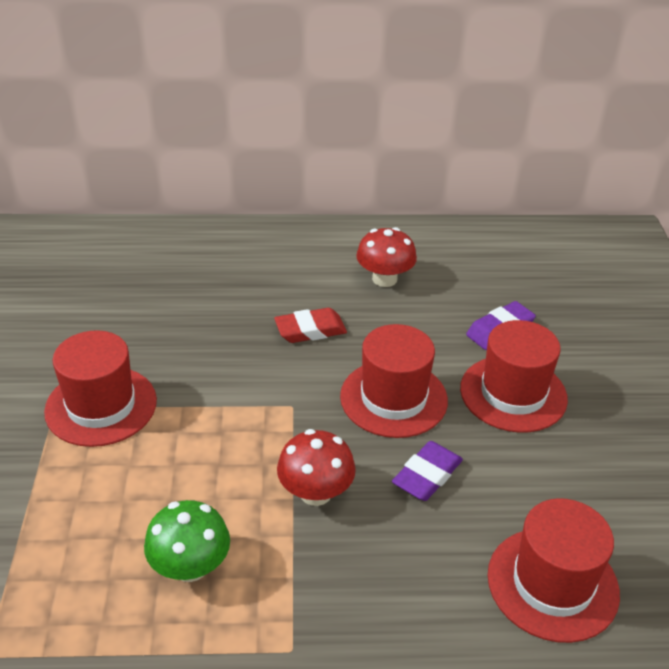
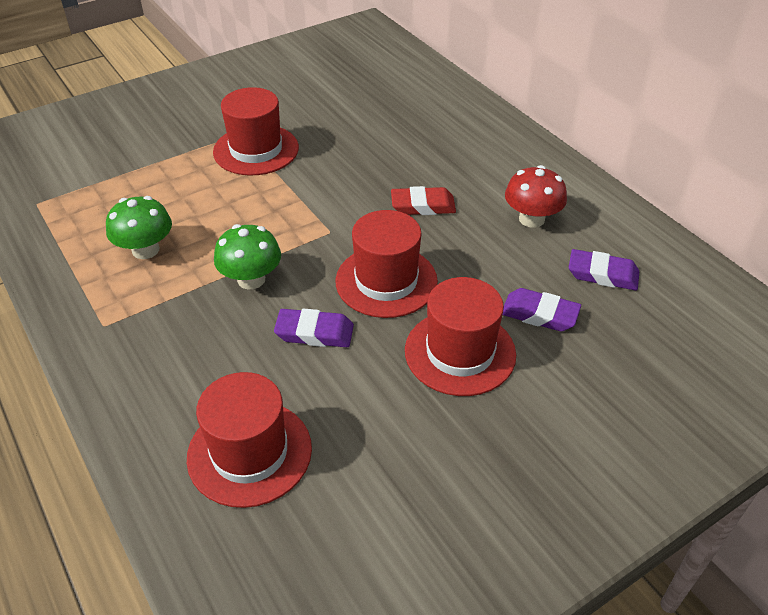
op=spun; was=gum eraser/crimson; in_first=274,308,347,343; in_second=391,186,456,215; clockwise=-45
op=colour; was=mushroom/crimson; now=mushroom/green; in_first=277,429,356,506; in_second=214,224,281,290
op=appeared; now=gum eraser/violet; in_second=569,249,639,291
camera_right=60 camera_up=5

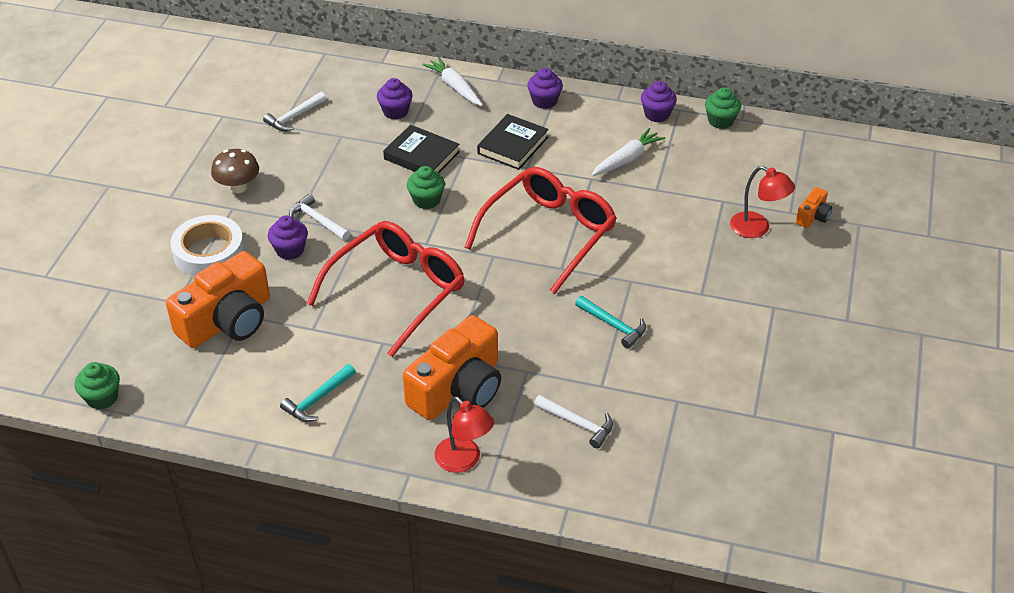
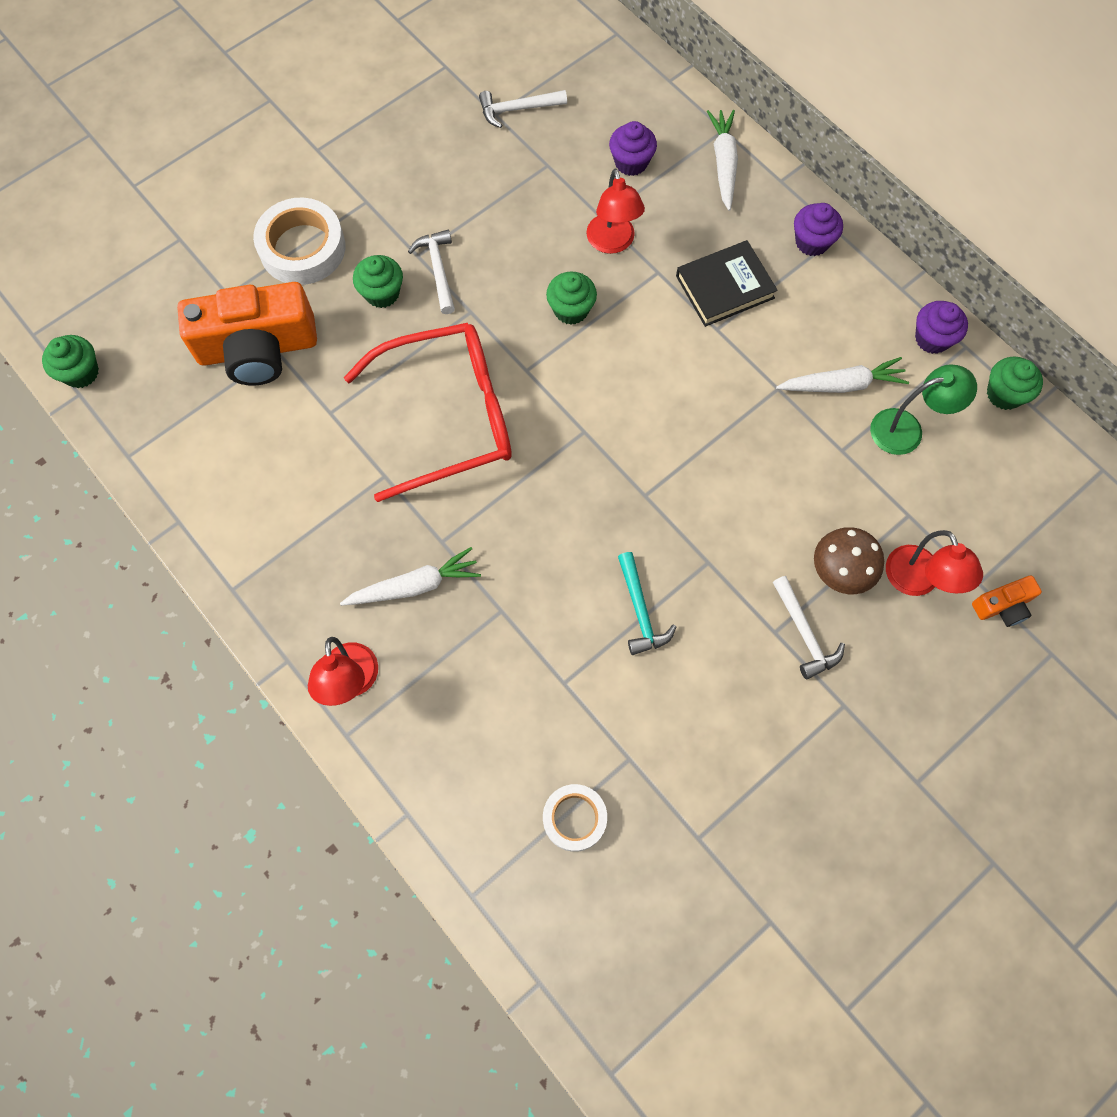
op=relocated; was=mushroom/brown; in_first=211,149,259,193; in_second=814,527,884,594
op=colour; was=fairy cake/violet; now=fairy cake/green; in_first=268,215,308,260; in_second=353,255,403,308
op=missing; was=claw hammer/aqua; in_first=280,364,356,422
op=exchanged; was=book/jet-black; now=desk lamp/crimson; in_first=383,125,460,173; in_second=586,169,645,254
op=exchanged; was=photo camera/orange-coloured; now=root vegetable/white; in_first=403,315,501,420; in_second=340,547,481,606
op=missing; was=spectacles/crimson; in_first=465,167,617,294
op=relocated; was=claw hammer/white; in_first=534,395,613,449; in_second=773,576,845,680
op=appeared; now=roll of tape/white; in_second=543,784,607,852
op=appeared; now=desk lamp/green; in_second=870,364,977,455
camera_right=35 camera_up=25

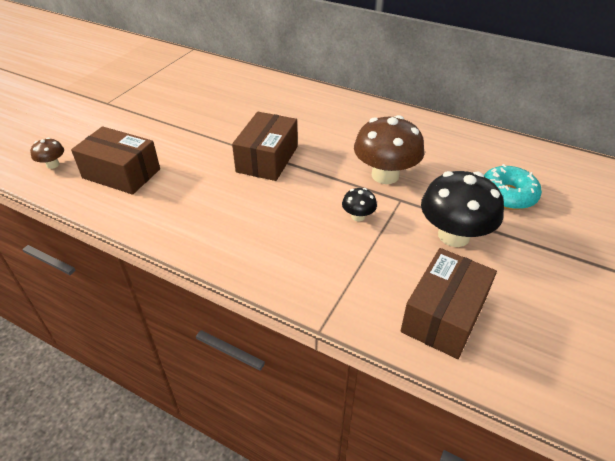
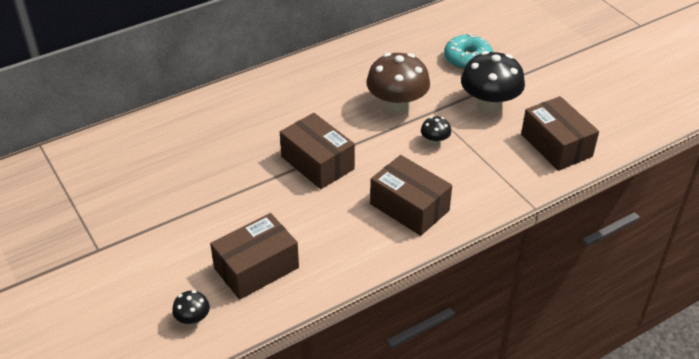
op=colour; was=mushroom/brown; now=mushroom/jet-black; in_first=30,138,64,169; in_second=172,290,210,326
op=appeared; now=package/brown; in_second=370,155,452,236
camera_right=-60 camera_up=0

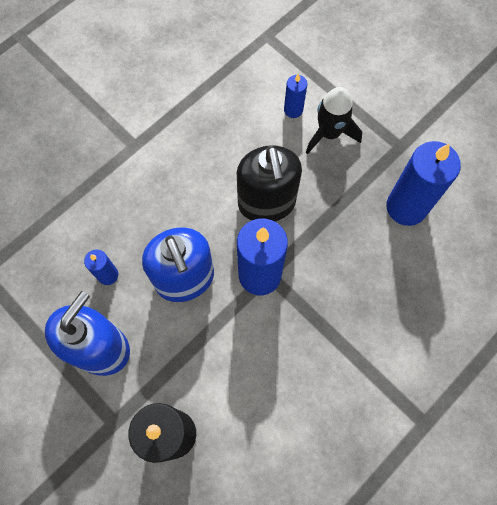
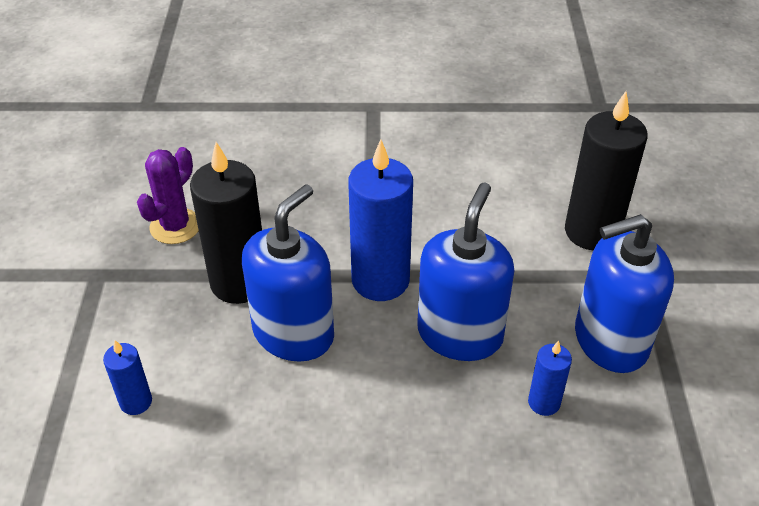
op=colour; was=soap dispenser/jet-black; now=soap dispenser/blue; in_first=237,145,302,222; in_second=242,184,334,362
op=missing; was=spaceship/jet-black; in_first=306,87,362,154
op=exchanged; was=pillar candle/blue; now=prickly plant/violet; in_first=386,141,461,226; in_second=137,147,199,244
op=appeared; now=pillar candle/jet-black; in_second=190,142,262,304
camera_right=-135 camera_up=-25

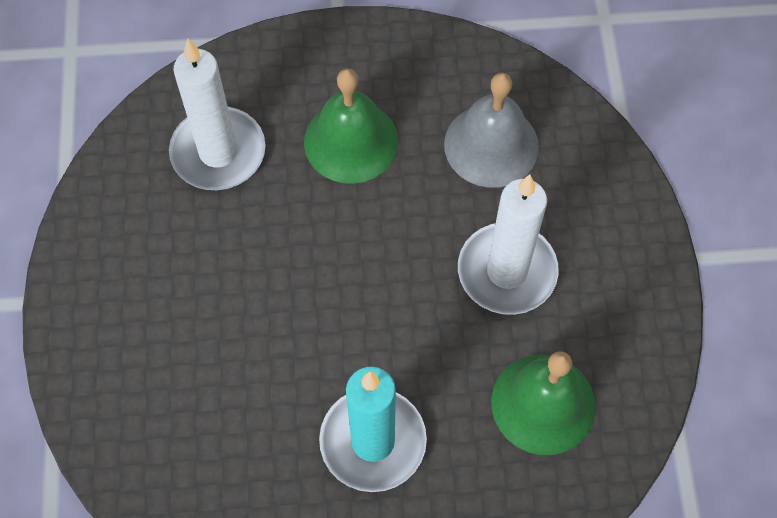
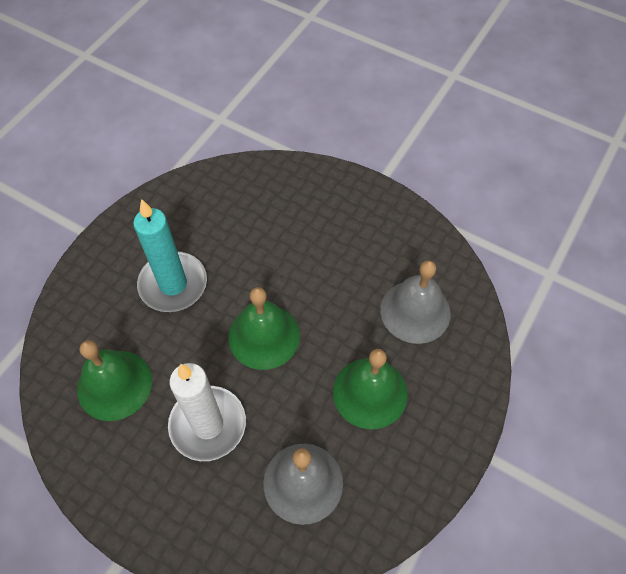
op=exchanged; was=pillar candle/white; now=bell/ash-grey; in_first=169,38,266,190; in_second=380,260,450,344
op=appeared; now=bell/green; in_second=228,287,300,370
camera_right=125 camera_up=-5

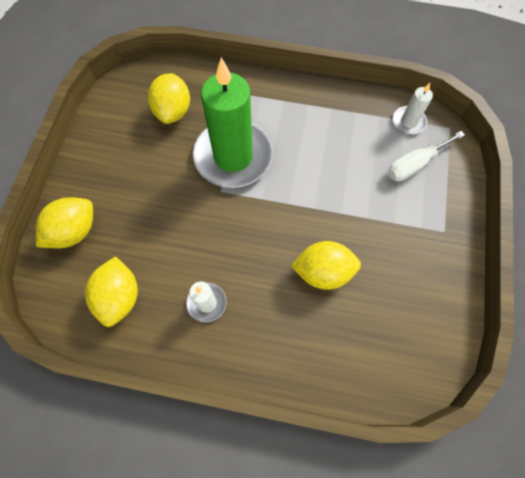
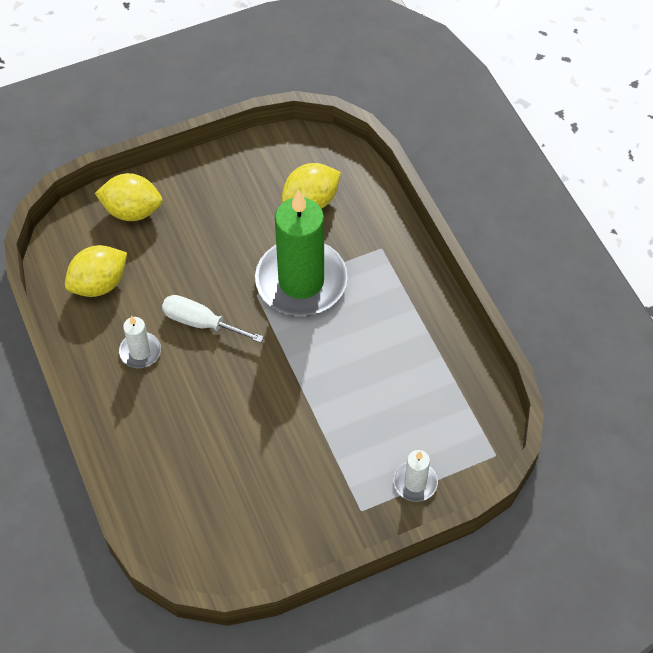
op=missing; was=lemon/bright yellow; in_first=291,241,361,290
op=relocated; was=screwdriver/white; in_first=388,131,465,181; in_second=162,295,264,343
op=relocated; was=pillar candle/white; in_first=393,83,433,134; in_second=393,450,438,502
camera_right=55 camera_up=-10

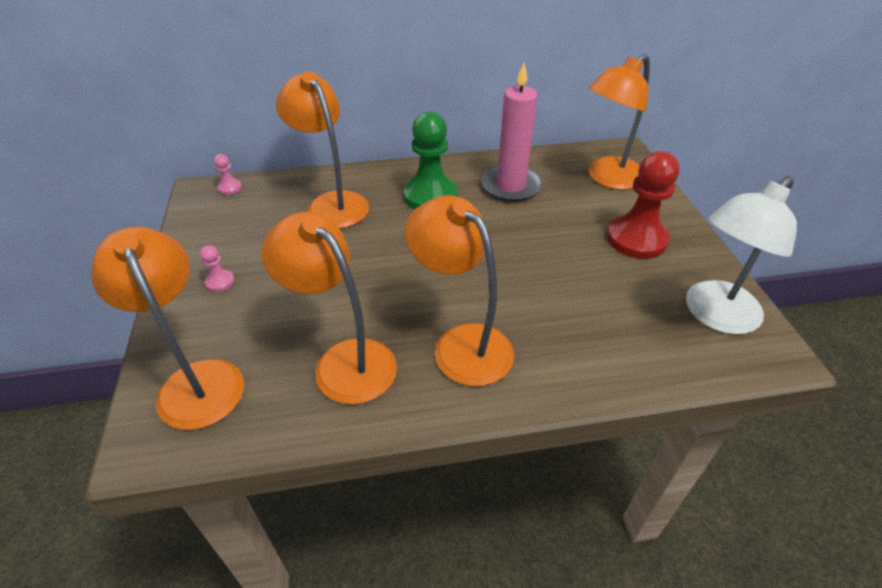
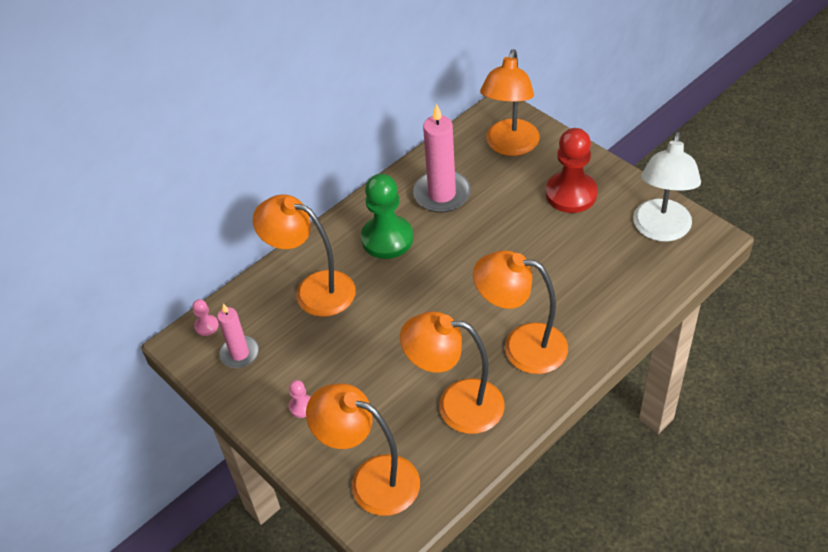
op=appeared; now=pillar candle/pink; in_second=217,304,259,368
camera_right=-30 camera_up=5

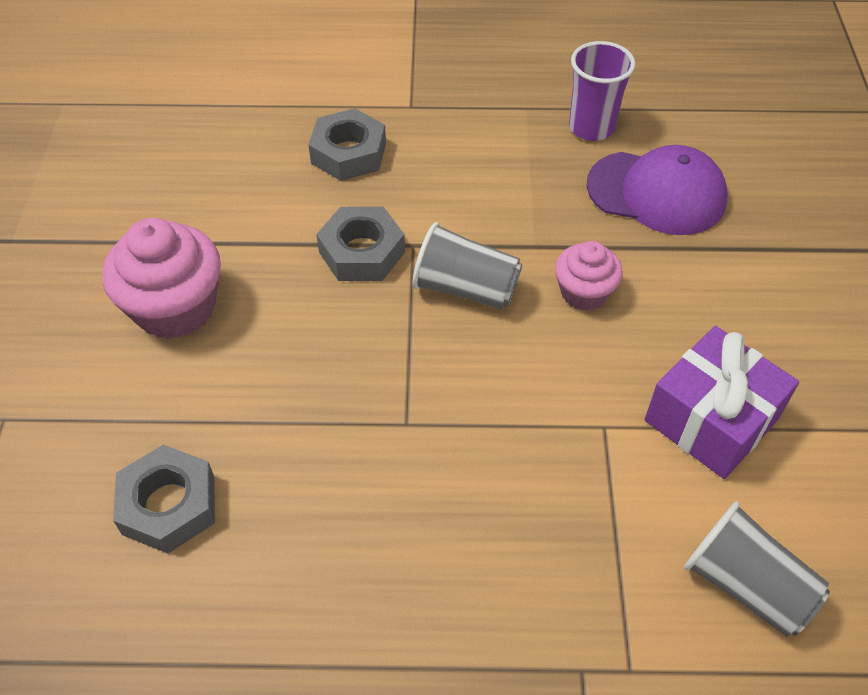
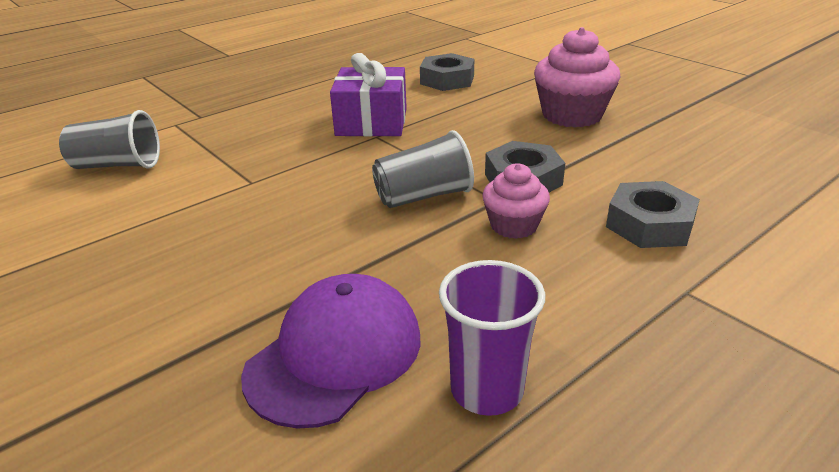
op=relocated; was=fairy cake/pink; in_first=555,241,623,311; in_second=482,163,550,239
op=spun; was=peaked cap/violet; in_first=587,145,728,235; in_second=241,274,421,429; clockwise=150
op=relocated; was=present/violet; in_first=645,326,799,479; in_second=330,53,407,137
camera_right=140 camera_up=-20

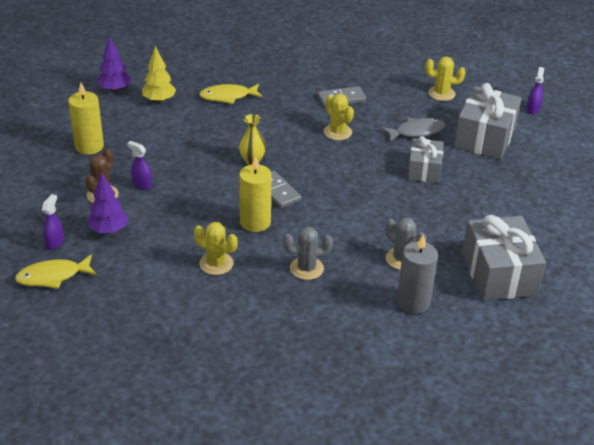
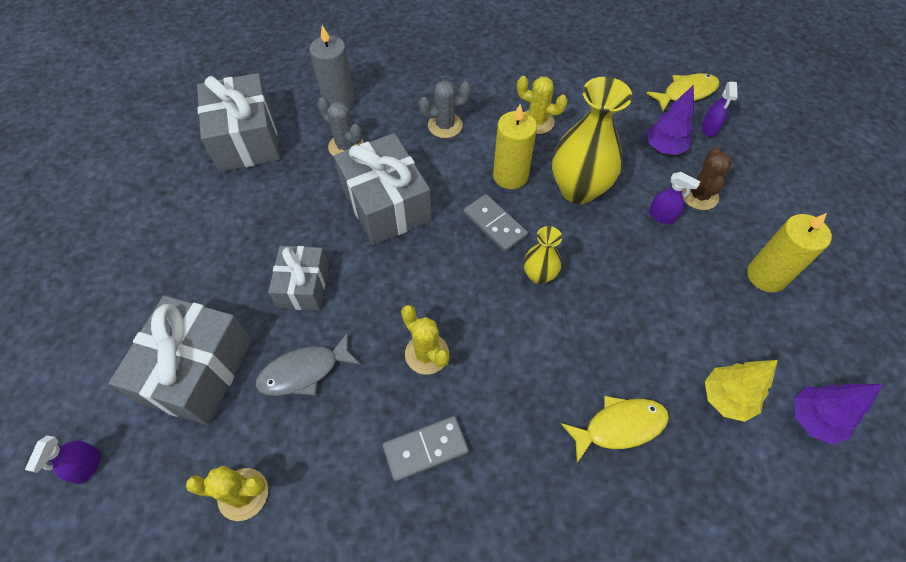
op=appeared; now=present/ash-grey; in_second=334,133,432,245
op=appeared; now=flower vase/bright yellow; in_second=552,77,632,204
camera_right=175 camera_up=20

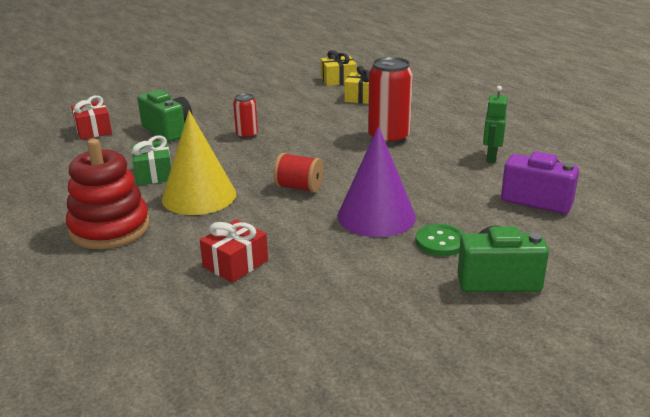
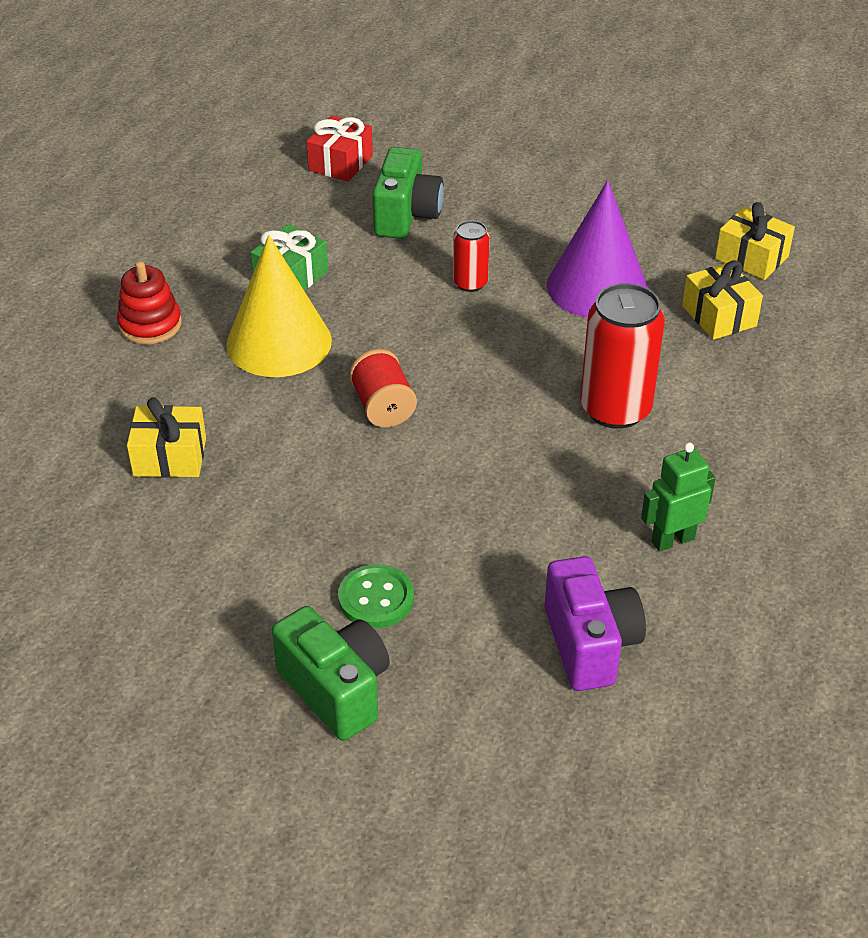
op=size; was=stacking toy/crimson; in_first=66,139,150,249; in_second=117,261,182,345; ratio=0.61
op=colour; was=present/crimson; now=present/bright yellow; in_first=200,220,268,283; in_second=127,397,206,477
op=relocated; was=cone/violet; in_first=337,126,416,237; in_second=547,181,648,318
camera_right=50 camera_up=15

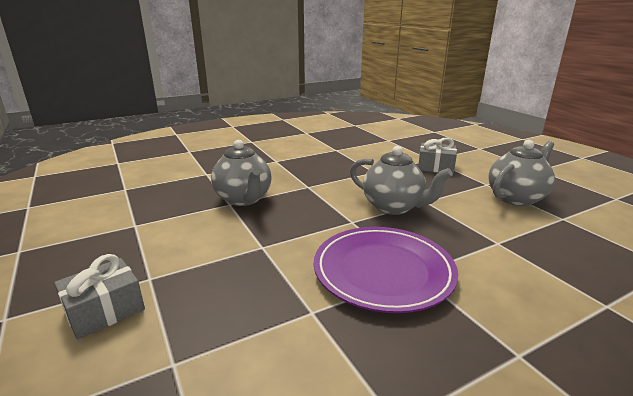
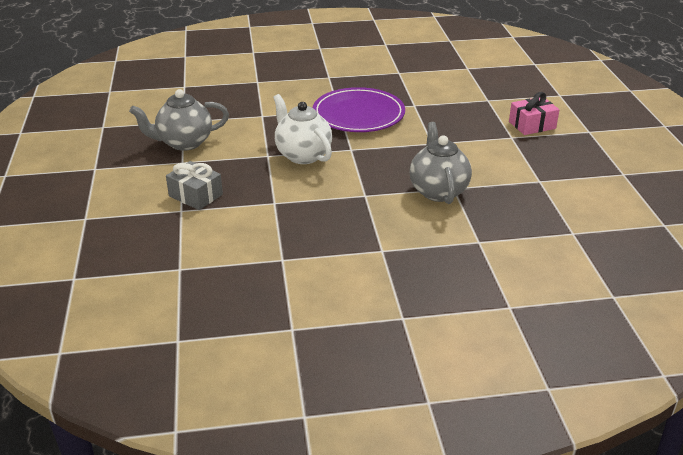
op=colour; was=present/ash-grey; now=present/pink; in_first=54,254,145,340; in_second=509,92,559,135
op=colour; was=tea pot/ash-grey; now=tea pot/white; in_first=350,146,453,215; in_second=273,94,332,164
camera_right=-160 camera_up=10

